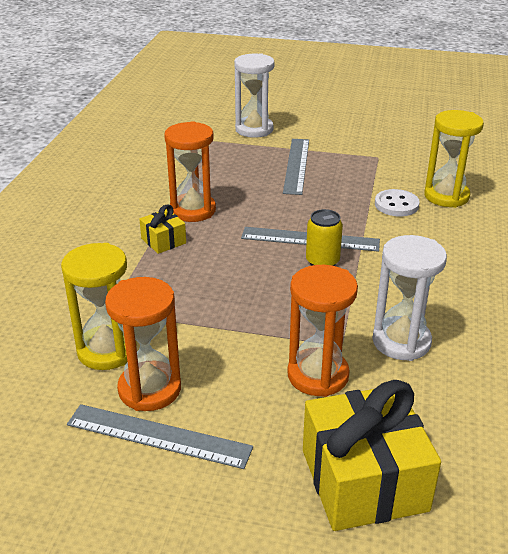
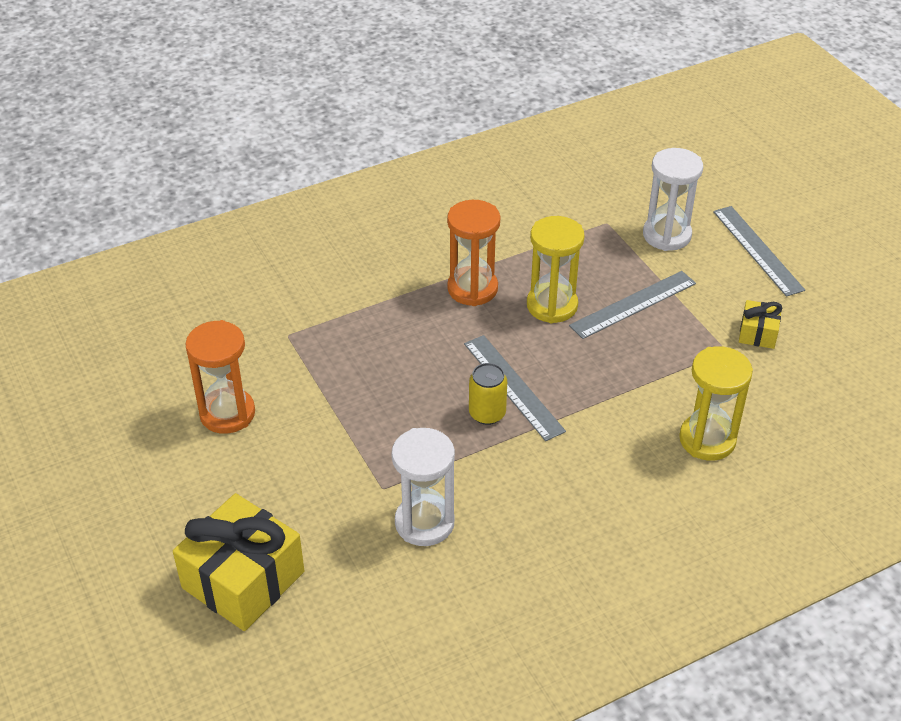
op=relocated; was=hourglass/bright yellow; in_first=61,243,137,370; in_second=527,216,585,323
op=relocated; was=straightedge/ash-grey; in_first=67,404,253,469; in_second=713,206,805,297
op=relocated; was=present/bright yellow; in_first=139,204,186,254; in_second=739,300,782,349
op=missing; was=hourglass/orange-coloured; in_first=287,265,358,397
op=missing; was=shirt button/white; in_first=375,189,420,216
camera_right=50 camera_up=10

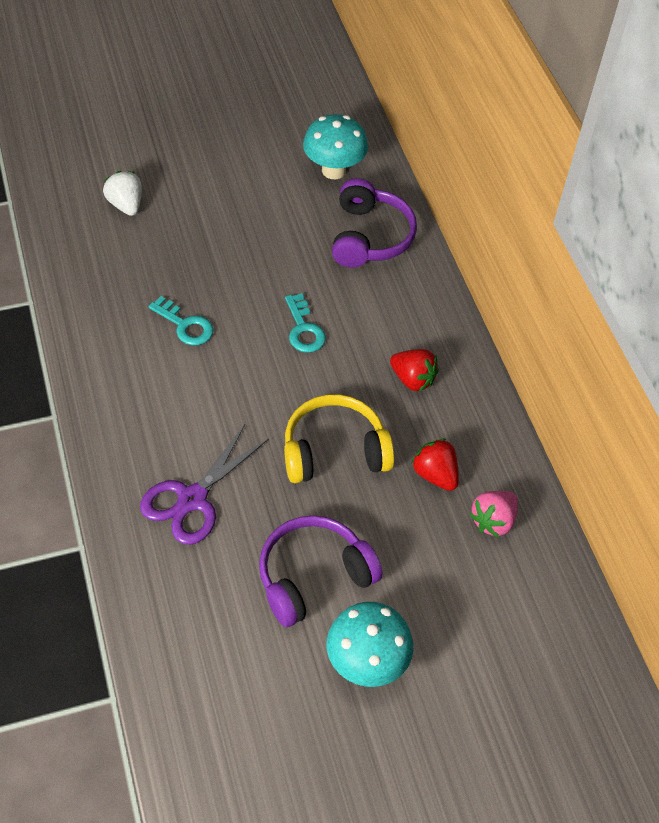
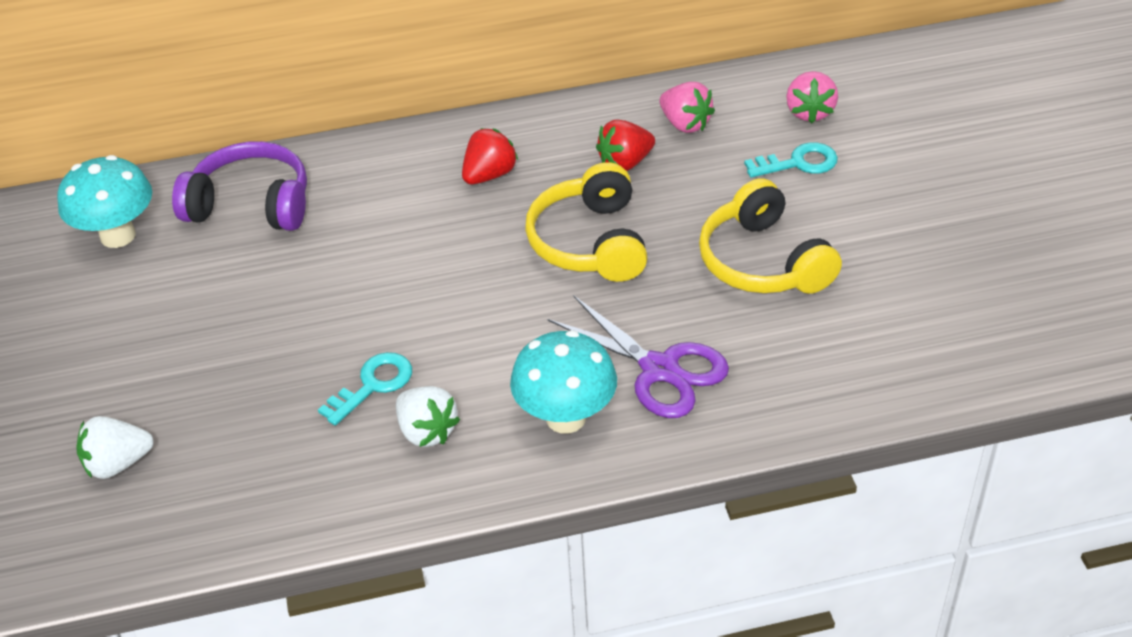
op=colour; was=headphones/violet; now=headphones/bright yellow; in_first=259,515,383,627; in_second=699,178,842,294
op=relocated; was=key/aqua; in_first=285,293,326,353; in_second=744,142,838,178
op=relocated; was=mushroom/aqua; in_first=326,602,413,687; in_second=510,330,617,434
op=appeared; now=toy strawberry/white; in_second=396,386,460,447
op=appeared; now=toy strawberry/pink; in_second=786,71,838,123
camera_right=-80 camera_up=-10

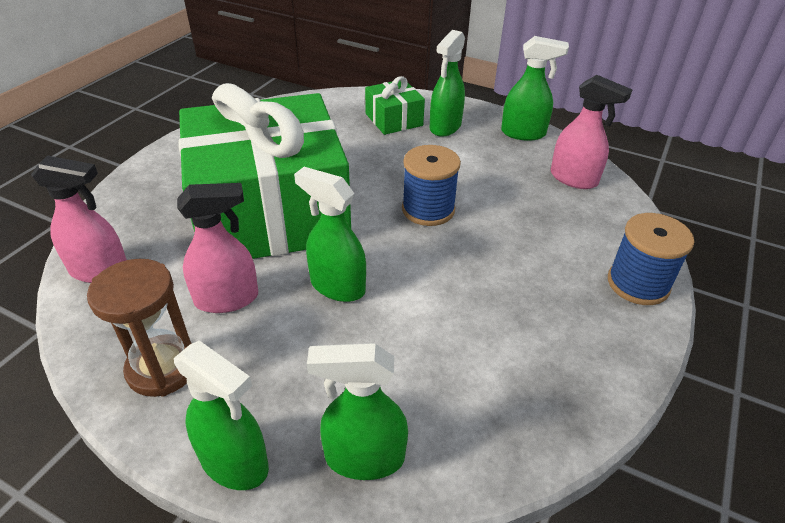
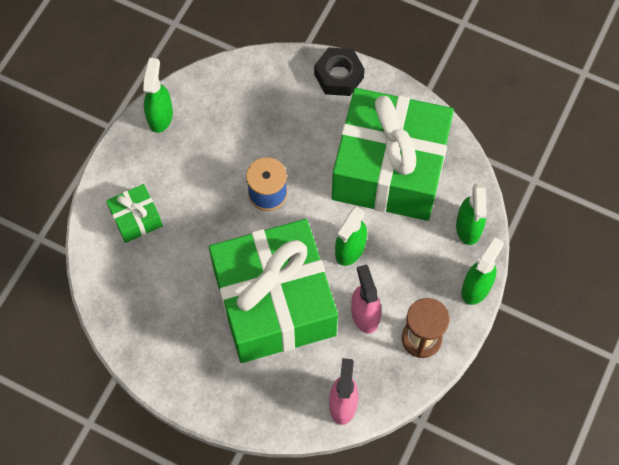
op=missing; was=sprayer/green; in_first=430,30,465,137
op=missing; was=sprayer/pink; in_first=551,75,632,189
op=exchanged; was=spool/blue; now=hex nut/jet-black; in_first=608,213,694,305; in_second=314,47,365,96
op=appeared; now=present/green; in_second=332,88,454,221
camera_right=-90 camera_up=25

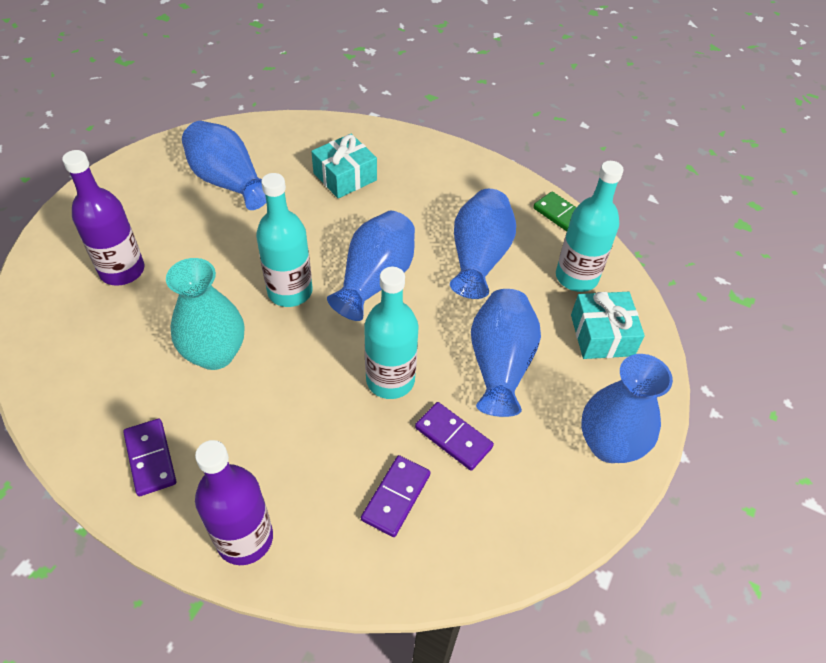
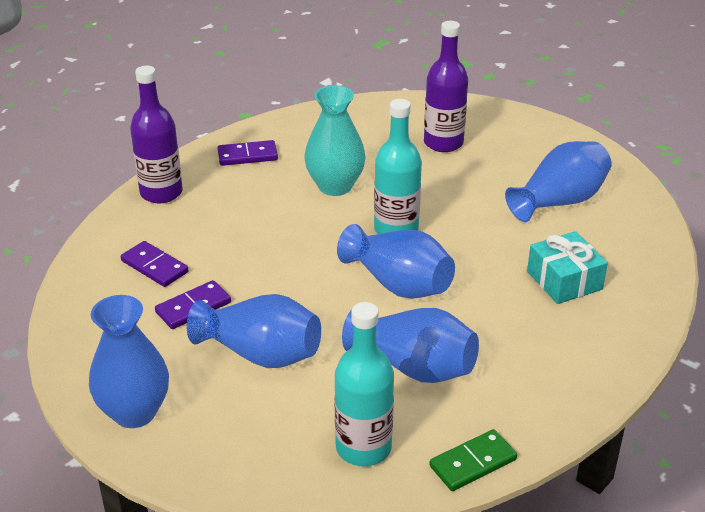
op=missing; was=drink bottle/aqua; in_first=364,267,418,399
op=missing; was=present/aqua; in_first=571,292,645,359
camera_right=105 camera_up=-15

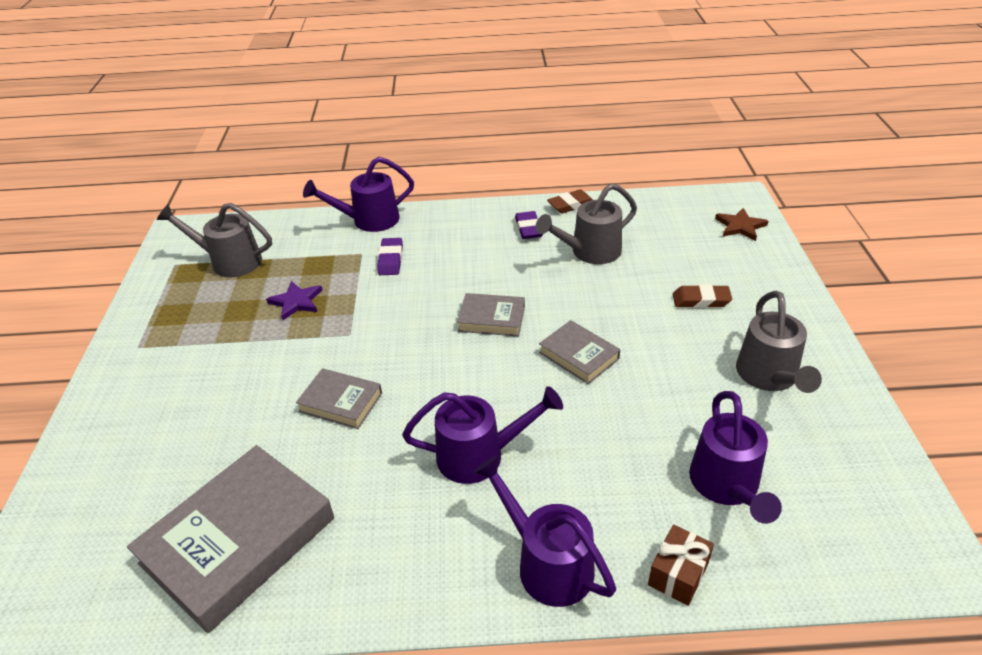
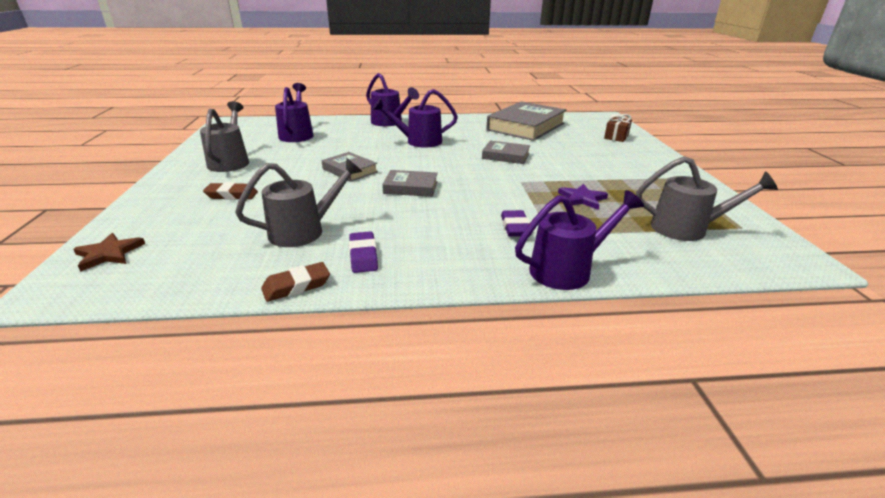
op=relocated; was=present/brown; in_first=648,525,714,606; in_second=604,114,632,142
camera_right=175 camera_up=-10

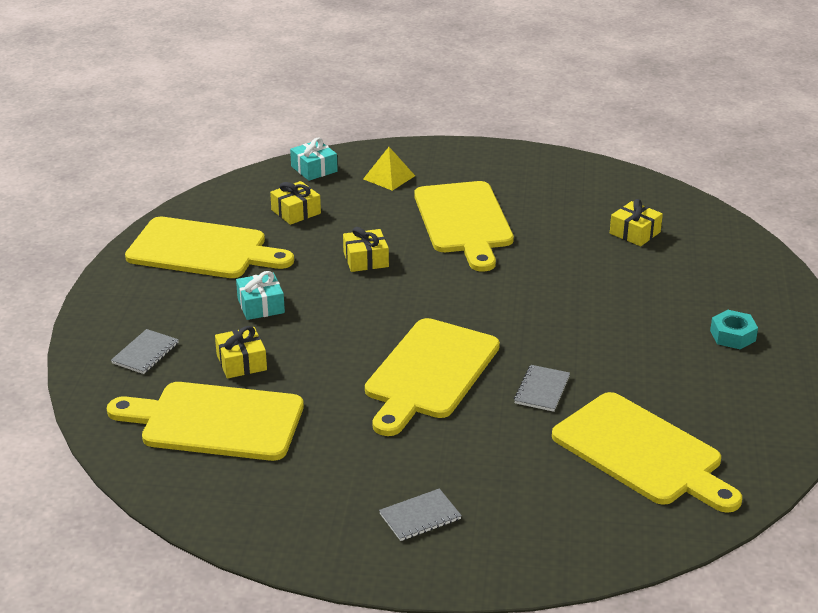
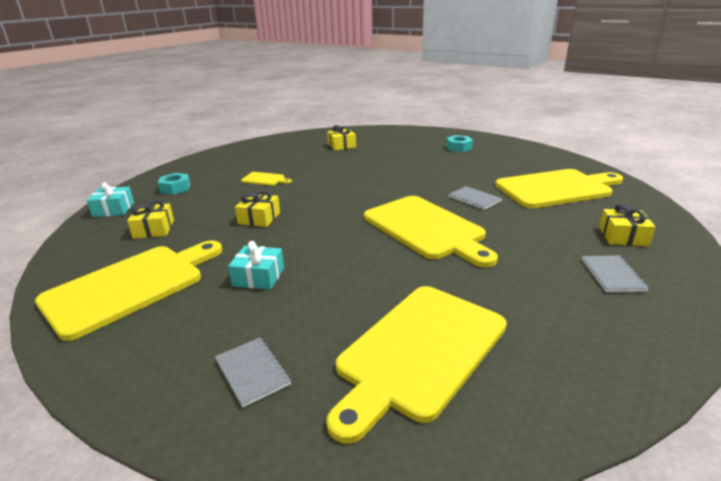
op=relocated; was=present/bright yellow; in_first=215,326,267,379; in_second=599,204,655,246
op=exchanged; was=solid pyramid/bright yellow; now=hex nut/aqua; in_first=363,147,415,191; in_second=158,173,190,195
op=size; was=bread board/bright yellow; in_first=414,181,514,271; in_second=241,172,292,186; ratio=0.43
camera_right=-60 camera_up=-5

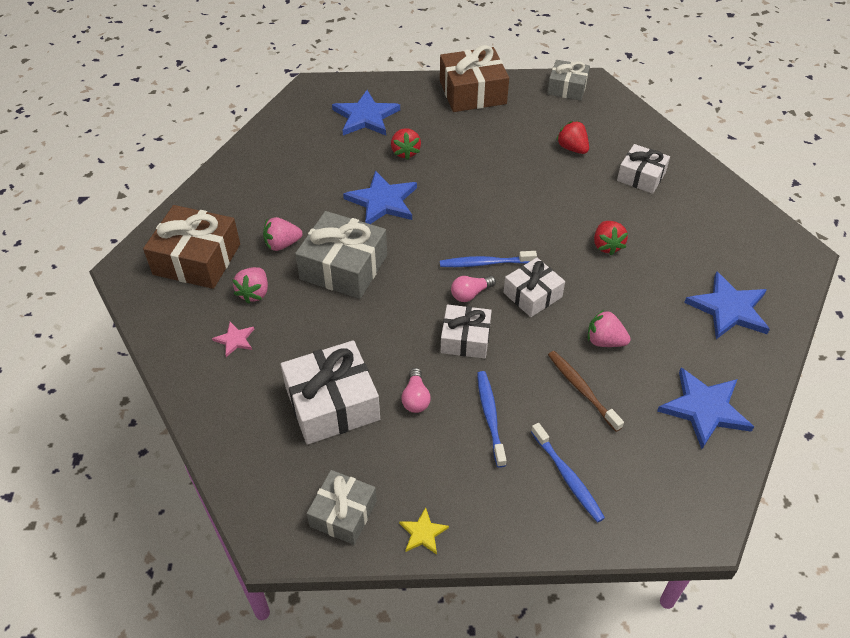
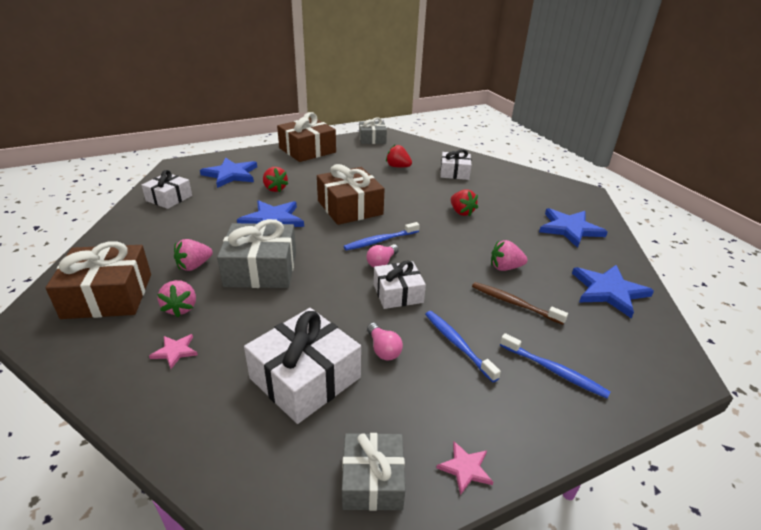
op=colour; was=star shape/bright yellow; now=star shape/pink; in_first=399,507,449,555; in_second=436,441,493,495
op=relocated; was=present/white; in_first=503,258,565,317; in_second=141,170,192,209
op=appeared; now=present/brown; in_second=317,164,385,225
camera_right=-25 camera_up=-15

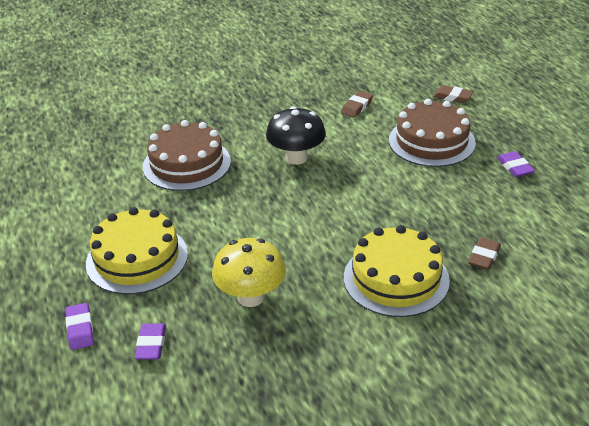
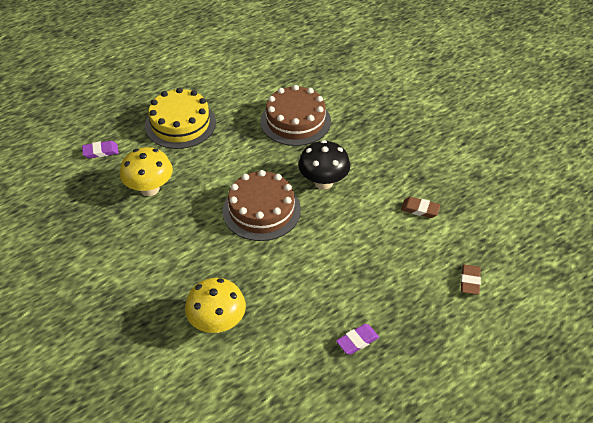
op=missing; was=gum eraser/violet; in_first=65,303,94,350
op=missing; was=gateau/bright yellow; in_first=344,225,450,317
op=relocated; was=gateau/brown; in_first=389,99,476,167; in_second=222,170,301,241
op=exchanged; was=gum eraser/brown; now=mushroom/bright yellow; in_first=468,237,501,270; in_second=185,278,246,333
camera_right=75 camera_up=10

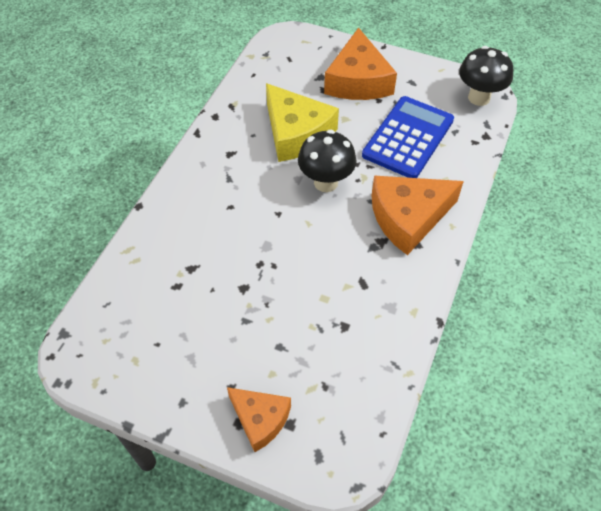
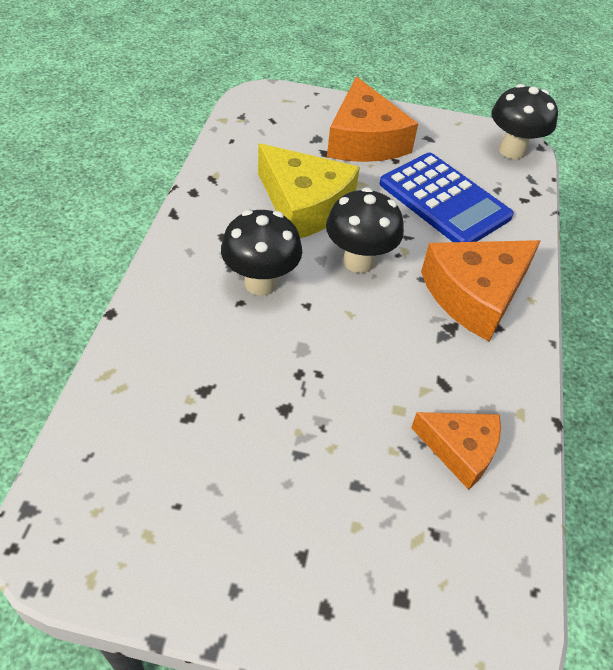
op=relocated; was=cheese/orange-coloured; in_first=227,387,291,452; in_second=411,412,501,490
op=spun; was=pocket calculator/blue; in_first=362,96,454,178; in_second=380,153,514,242; clockwise=120
op=appeared; now=mushroom/jet-black; in_second=221,210,302,295
camera_right=-15 camera_up=-5

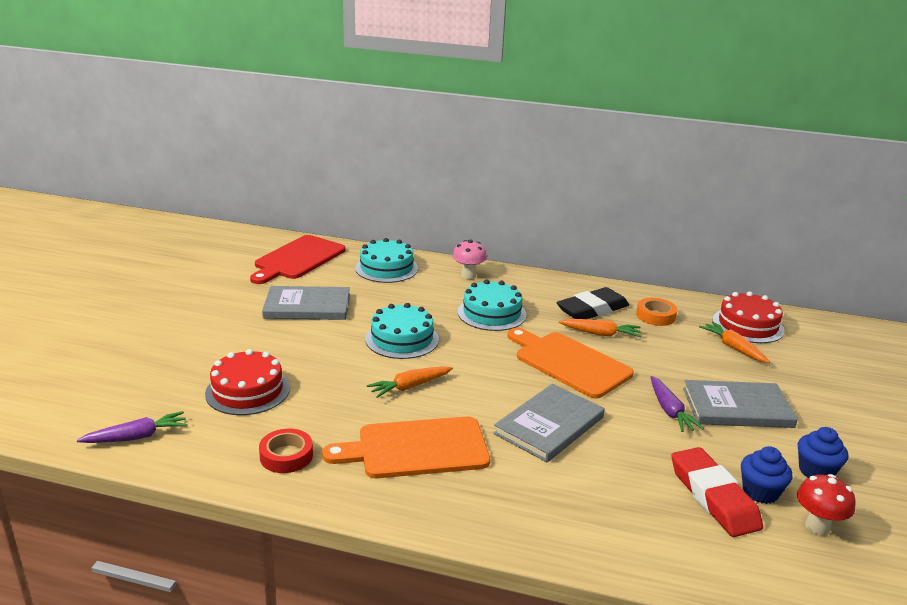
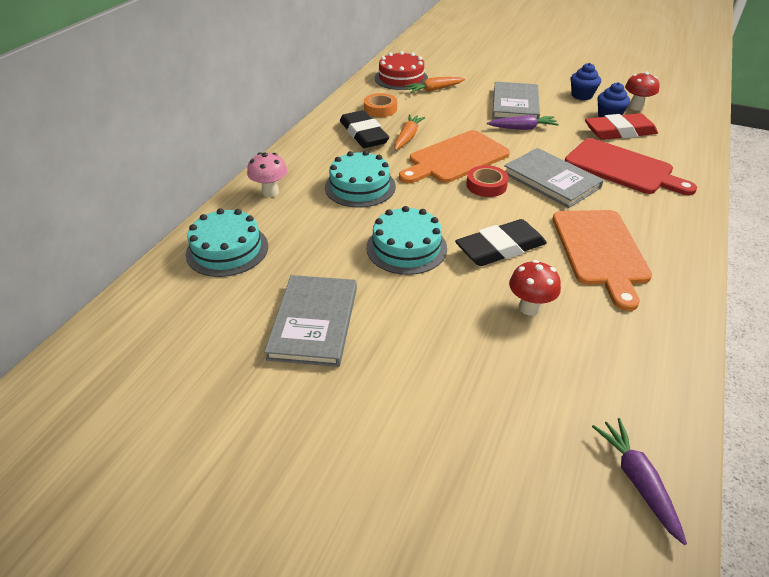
op=missing; was=gateau/crimson; in_first=205,349,290,415
op=relocated; was=bread board/crimson; in_first=250,235,346,284; in_second=565,138,697,195
op=relocated; was=roll of tape/crimson; in_first=259,429,313,473; in_second=466,165,509,197
op=exchanged; was=root vegetable/orange-coloured; now=gum eraser/jet-black; in_first=367,366,453,398; in_second=455,219,547,266
op=appeared; now=mushroom/crimson; in_second=509,260,561,316
camera_right=-80 camera_up=15

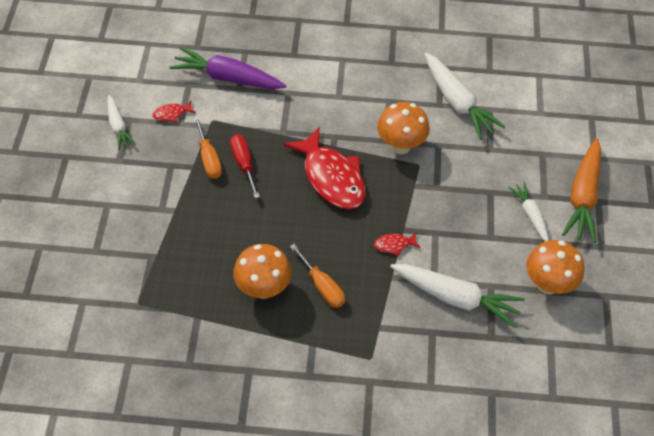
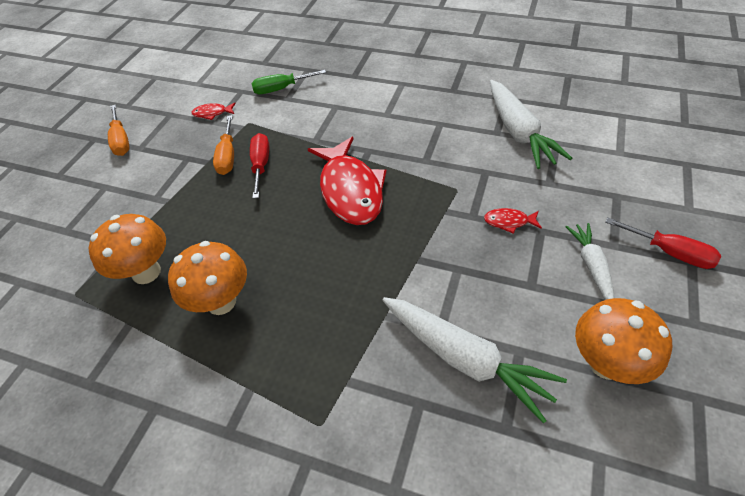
op=missing; was=root vegetable/white; in_first=107,95,136,150
op=exchanged; was=root vegetable/violet; now=screwdriver/green; in_first=170,47,286,89; in_second=251,70,326,94
op=relocated; was=screwdriver/orange-coloured; in_first=290,244,345,308; in_second=108,105,130,156
op=relocated; was=toy fish/crimson; in_first=374,233,421,256; in_second=484,208,542,234
op=relocated; was=mushroom/orange-coloured; in_first=377,102,430,154; in_second=89,214,166,284
op=exchanged; was=root vegetable/orange-coloured; now=screwdriver/crimson; in_first=562,138,601,243; in_second=605,217,721,269
camera_right=20 camera_up=-5

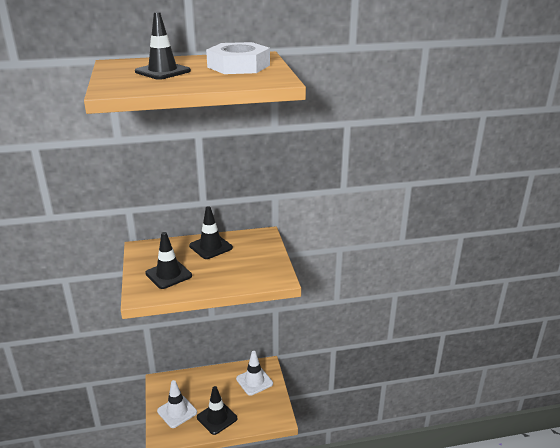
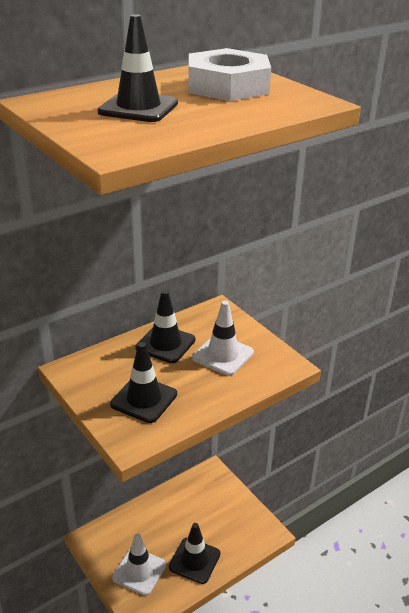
op=relocated; was=traffic cone/white; in_first=236,351,273,396; in_second=192,301,254,376
camera_right=-25 camera_up=5

